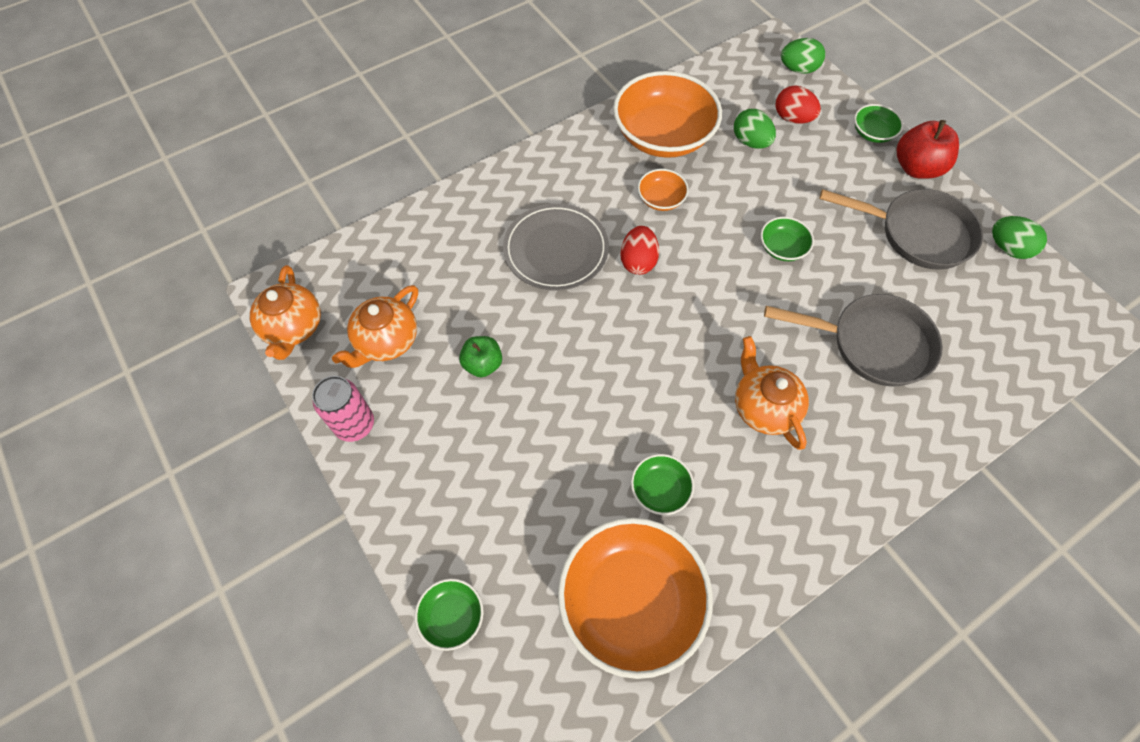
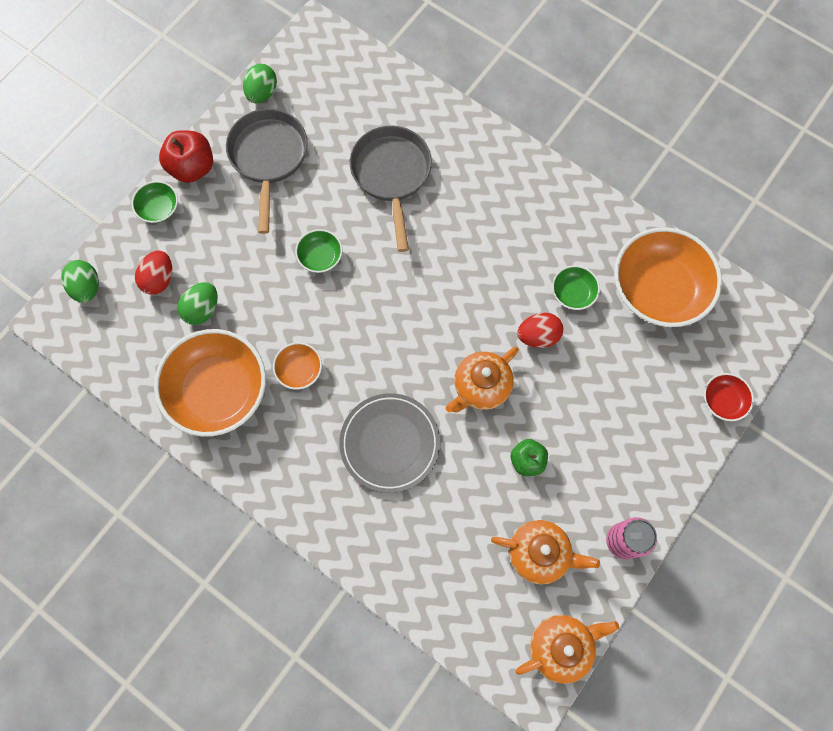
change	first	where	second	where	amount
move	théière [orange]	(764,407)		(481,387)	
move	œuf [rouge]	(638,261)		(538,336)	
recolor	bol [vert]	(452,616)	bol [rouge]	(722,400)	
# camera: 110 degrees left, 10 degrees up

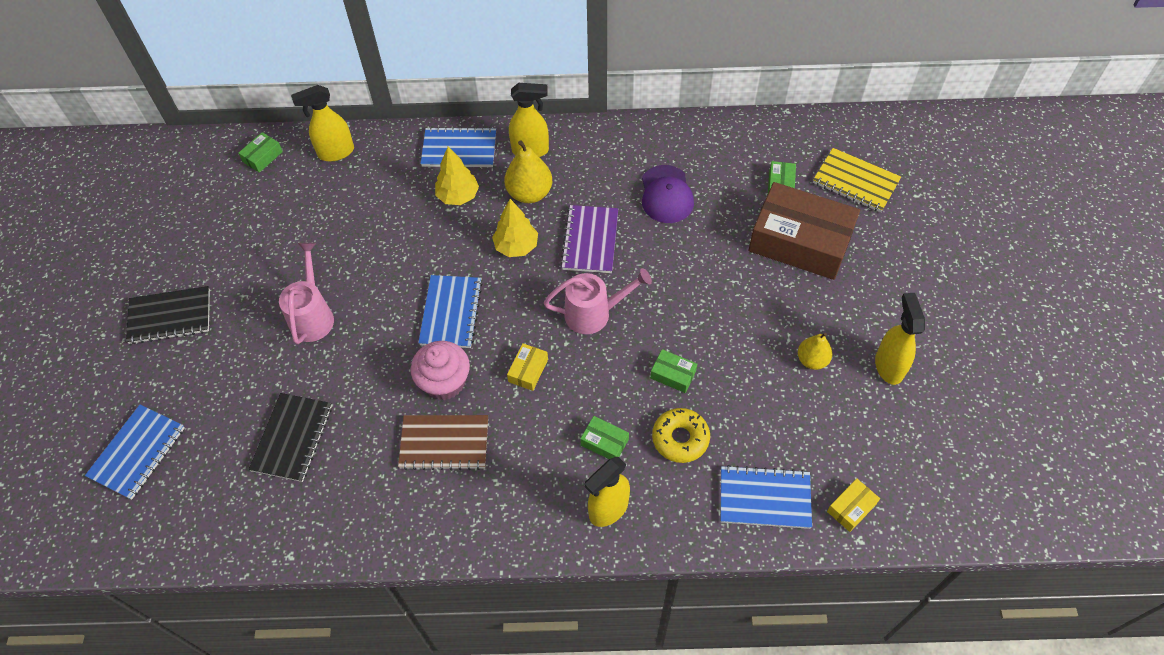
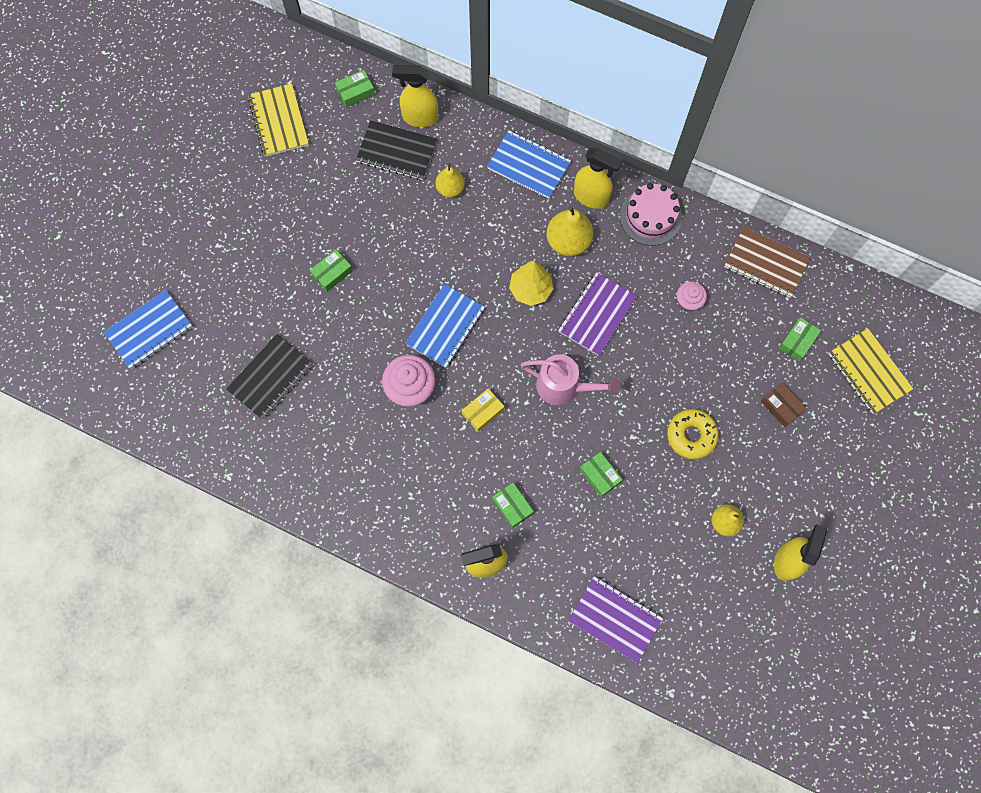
change	first	where	second	where	amount
insert			carnet [jaune]	(279,121)	
replace	arrosoir [rose]	(313,315)	boîte [vert]	(332,273)	
move	carnet [noir]	(170,317)		(397,152)	
insert			poire [jaune]	(450,189)	
recolor	carnet [bleu]	(764,498)	carnet [violet]	(615,619)	
insert			gâteau [rose]	(650,217)	
move	beignet [jaune]	(680,438)		(691,435)	
replace	casquette [violet]	(666,194)	muffin [rose]	(688,301)	
move	carnet [marron]	(444,443)		(765,263)	
resize	boîte [marron]	(800,241)		(781,406)	x0.40
delete	arbre [jaune]	(458,196)			
delete	boîte [jaune]	(851,508)			
# camera: 25 degrees right, 15 degrees up

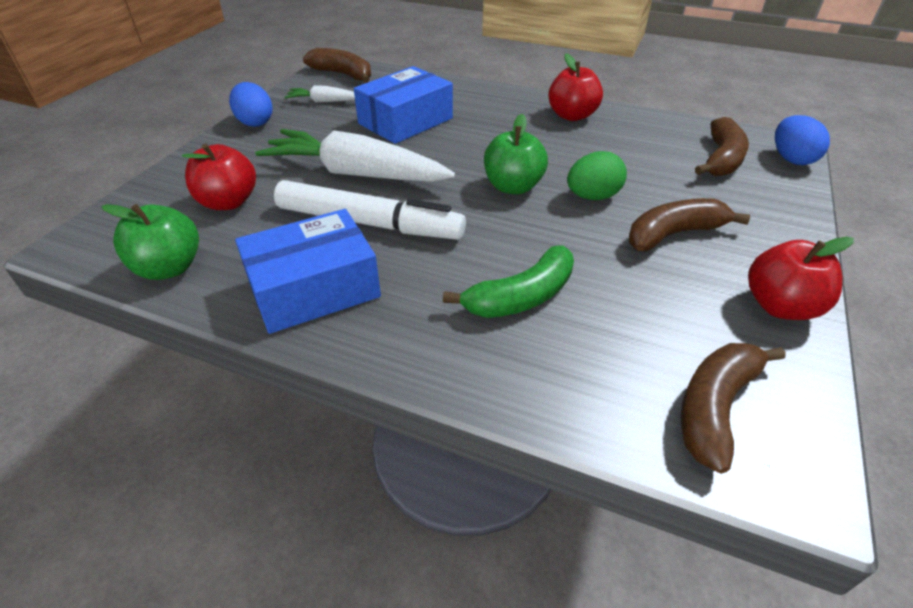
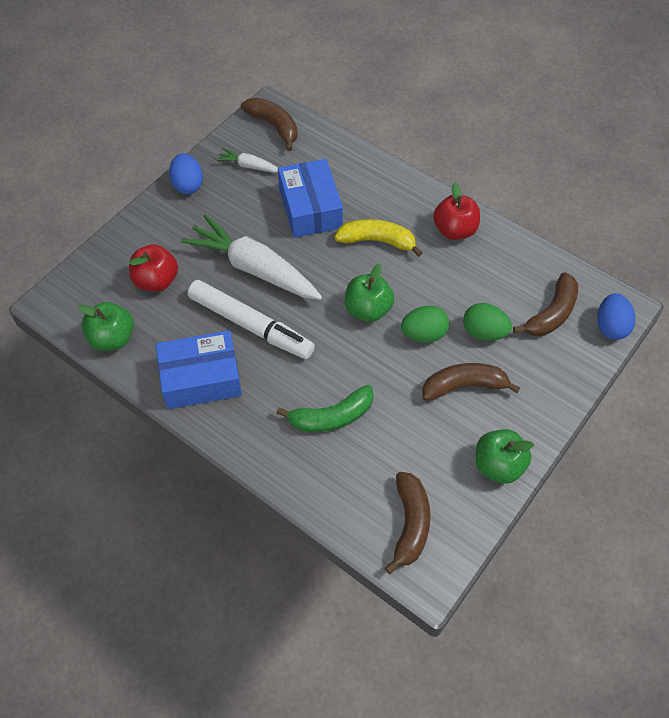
change	first	where	second	where	amount
rotate	boîte [bleu]	(405,121)		(310,208)	75 degrees counterclockwise
insert			banane [jaune]	(377,241)	
rotate	banane [marron]	(714,407)		(410,524)	135 degrees clockwise
insert			œuf [vert]	(484,332)	
recolor	pomme [rouge]	(780,306)	pomme [vert]	(498,465)	
# camera: 15 degrees right, 15 degrees up

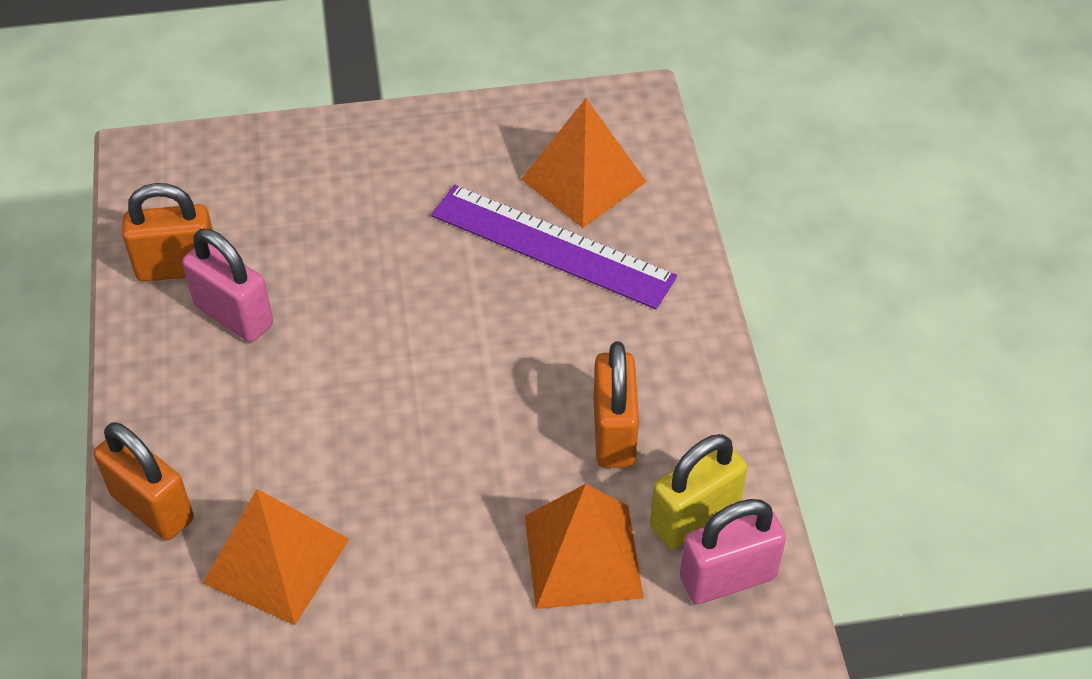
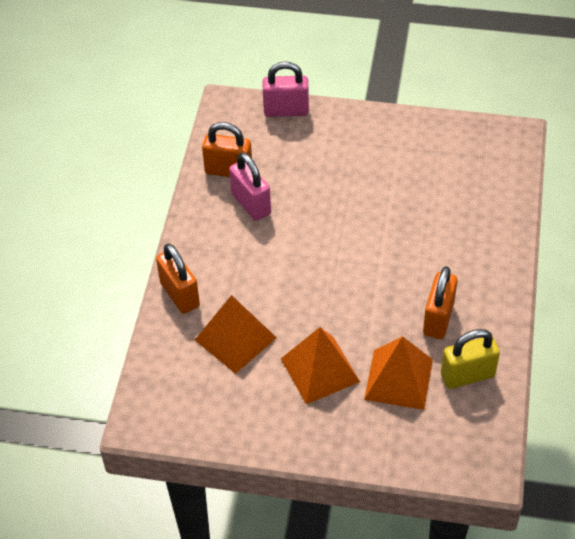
change	first	where	second	where	amount
move	cadenas [rose]	(728,577)		(286,111)	
move	pyramide [orange]	(583,180)		(320,370)	
delete	règle [violet]	(552,246)			
# camera: 20 degrees right, 0 degrees up

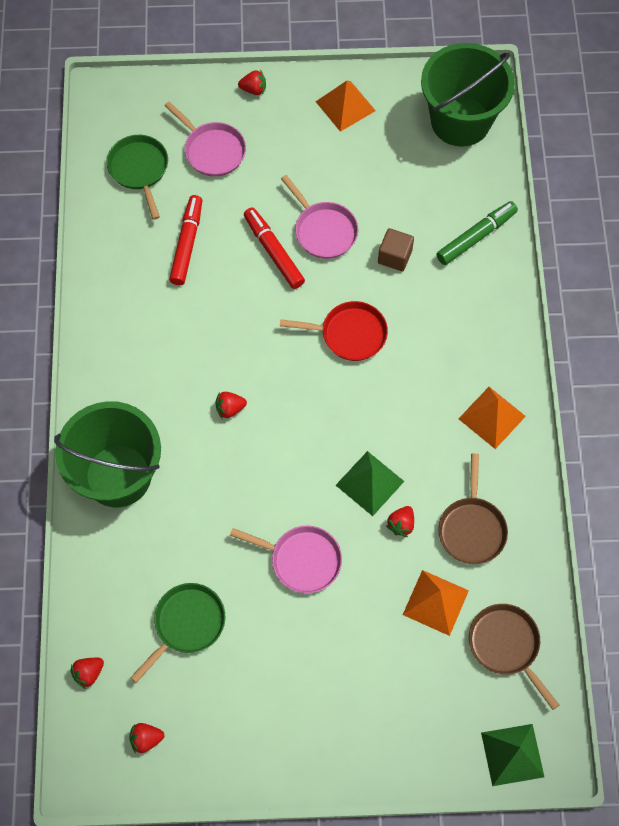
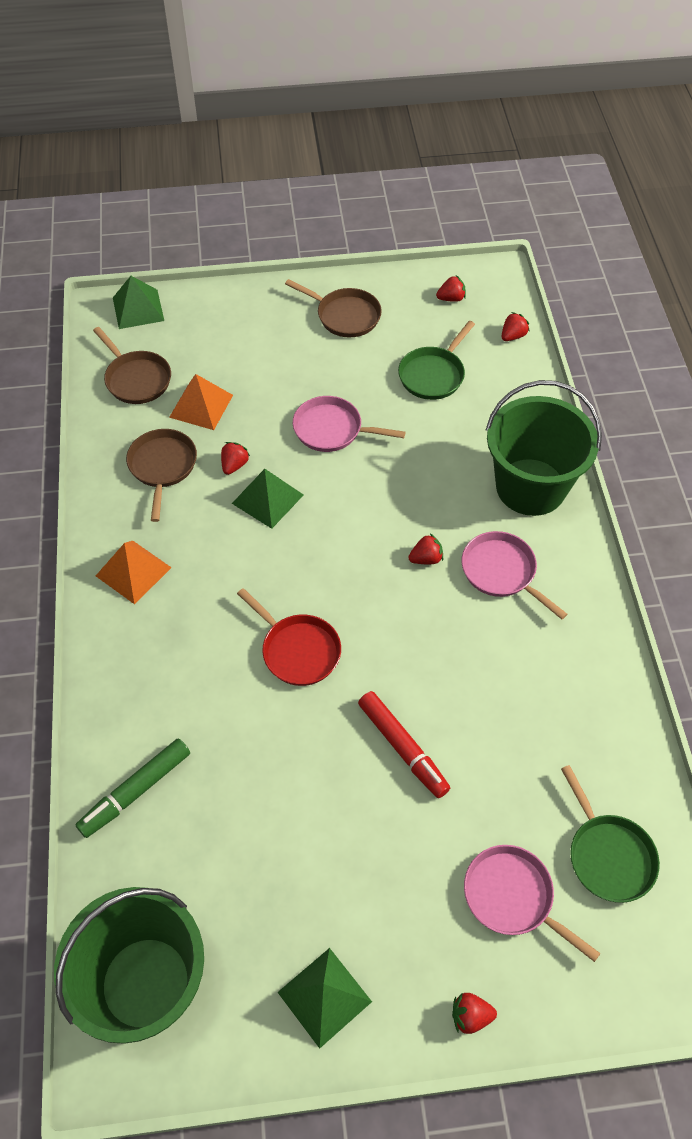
change	first	where	second	where	amount
rotate	poêle [rouge]	(349,334)		(298,650)	135 degrees counterclockwise
recolor	pyramide [orange]	(345,106)	pyramide [vert]	(324,997)	
insert			poêle [marron]	(345,316)	
move	poêle [rose]	(323,230)		(501,572)	
delete	feutre [rouge]	(187,244)			
delete	cube [marron]	(395,256)			
# camera: 175 degrees right, 10 degrees down

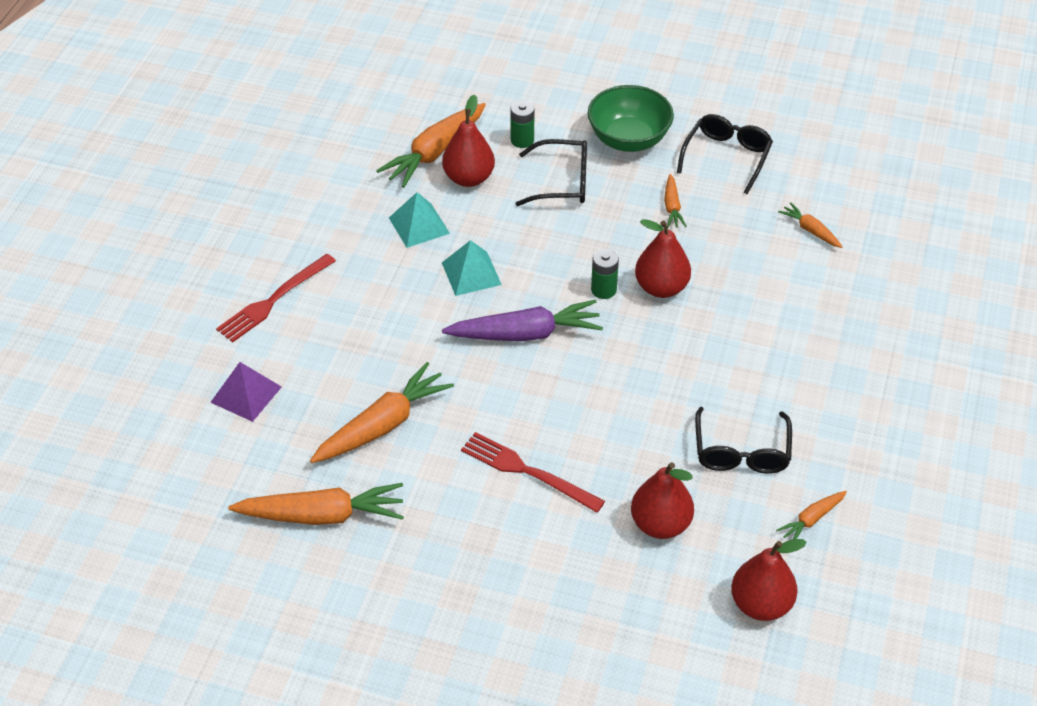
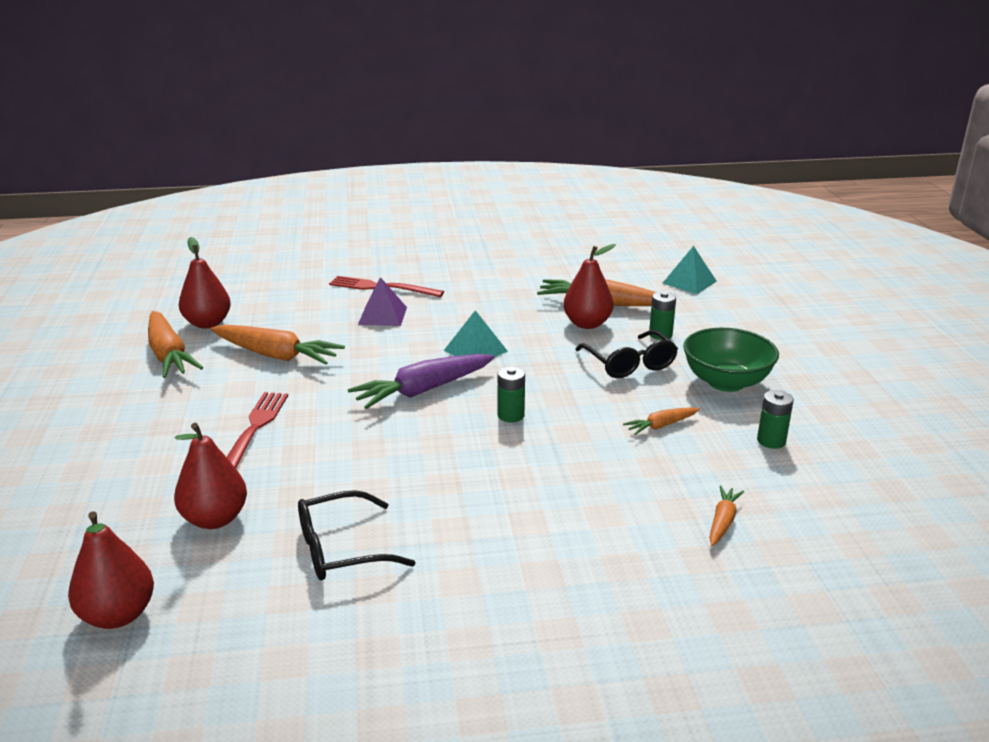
change	first	where	second	where	amount
move	poire [rouge]	(661,287)		(208,323)	
rotate	carotte [violet]	(526,334)		(423,391)	90 degrees clockwise
move	pyramide [violet]	(246,394)		(382,315)	
move	pyramide [turquoise]	(419,225)		(689,282)	
replace	lunettes [noir]	(727,157)	pile [vert]	(771,441)	
delete	carotte [orange]	(811,520)			
# camera: 65 degrees right, 20 degrees down

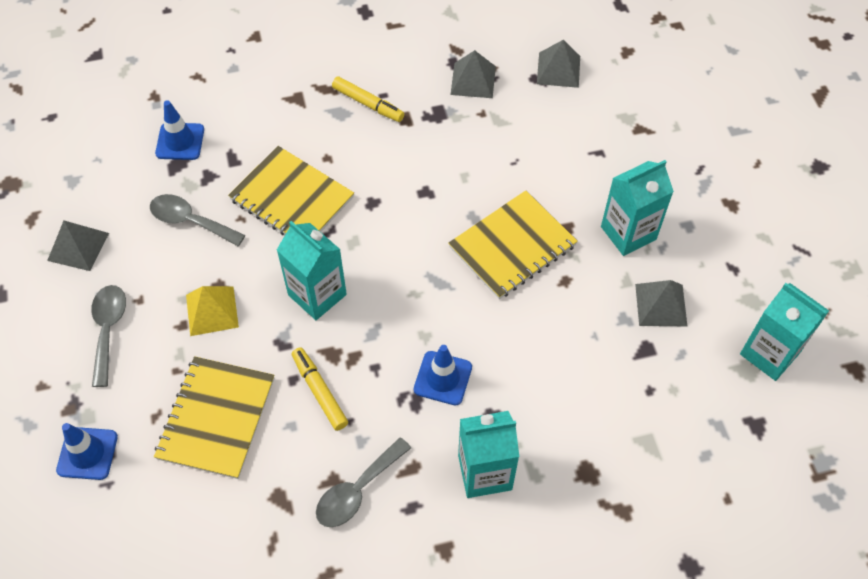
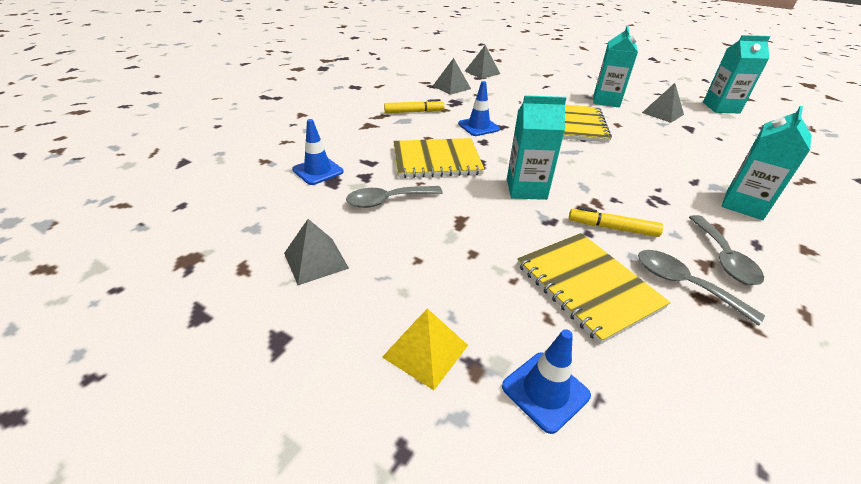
change	first	where	second	where	amount
move	pyramide [jaune]	(212,311)		(425,351)	
move	cône de chantier [bleu]	(443,378)		(478,126)	
move	cuillère [gris]	(108,330)		(683,284)	
# camera: 45 degrees left, 20 degrees down

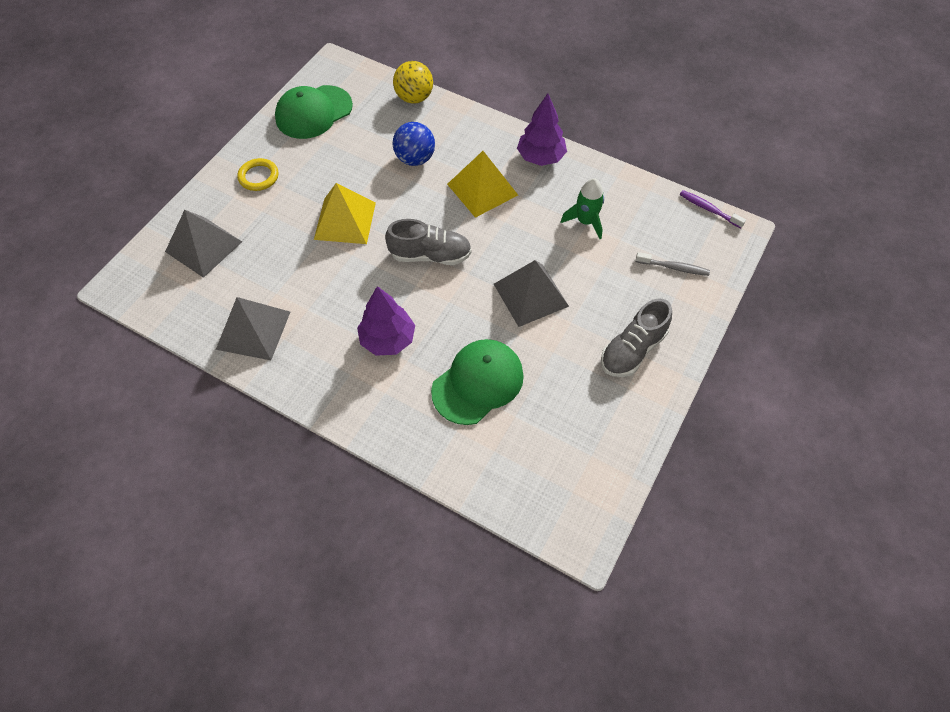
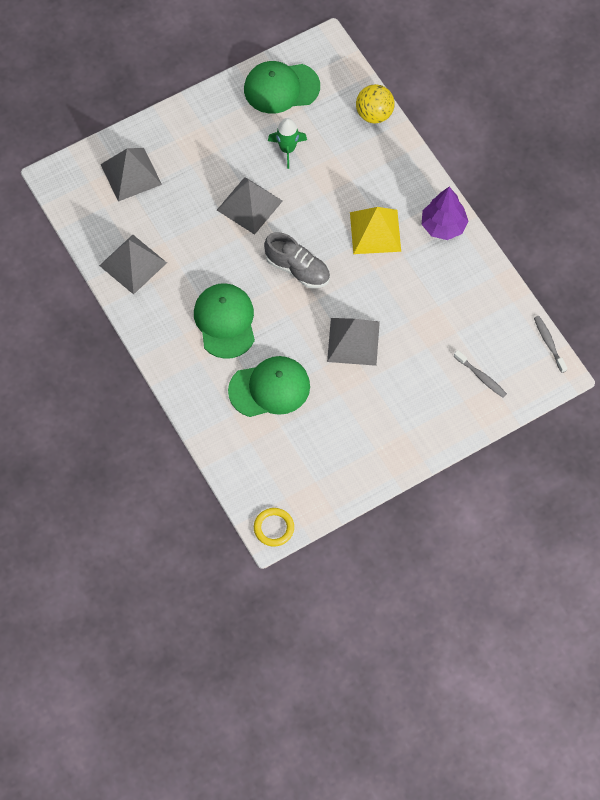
change	first	where	second	where	amount
replace	arbre [violet]	(388,339)	casquette [vert]	(225,321)	
recolor	pyramide [jaune]	(345,220)	pyramide [gris]	(249,205)	
move	anneau [jaune]	(259,177)		(274,528)	
move	fusée [vert]	(585,221)		(287,149)	
recolor	brosse à dents [violet]	(708,209)	brosse à dents [gris]	(549,343)	
delete	balle [bleu]	(415,159)			
delete	chaussure [gris]	(632,350)			
# camera: 30 degrees right, 5 degrees up

